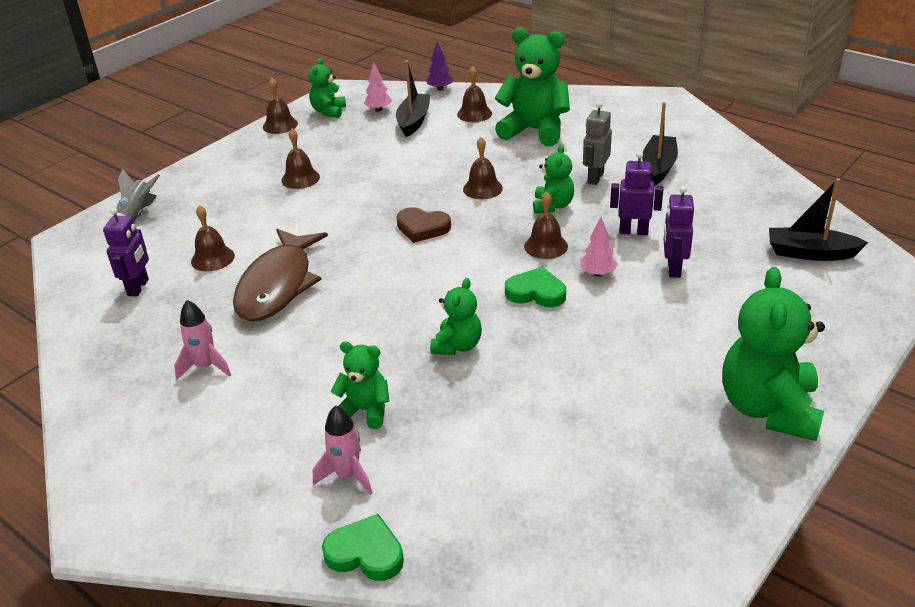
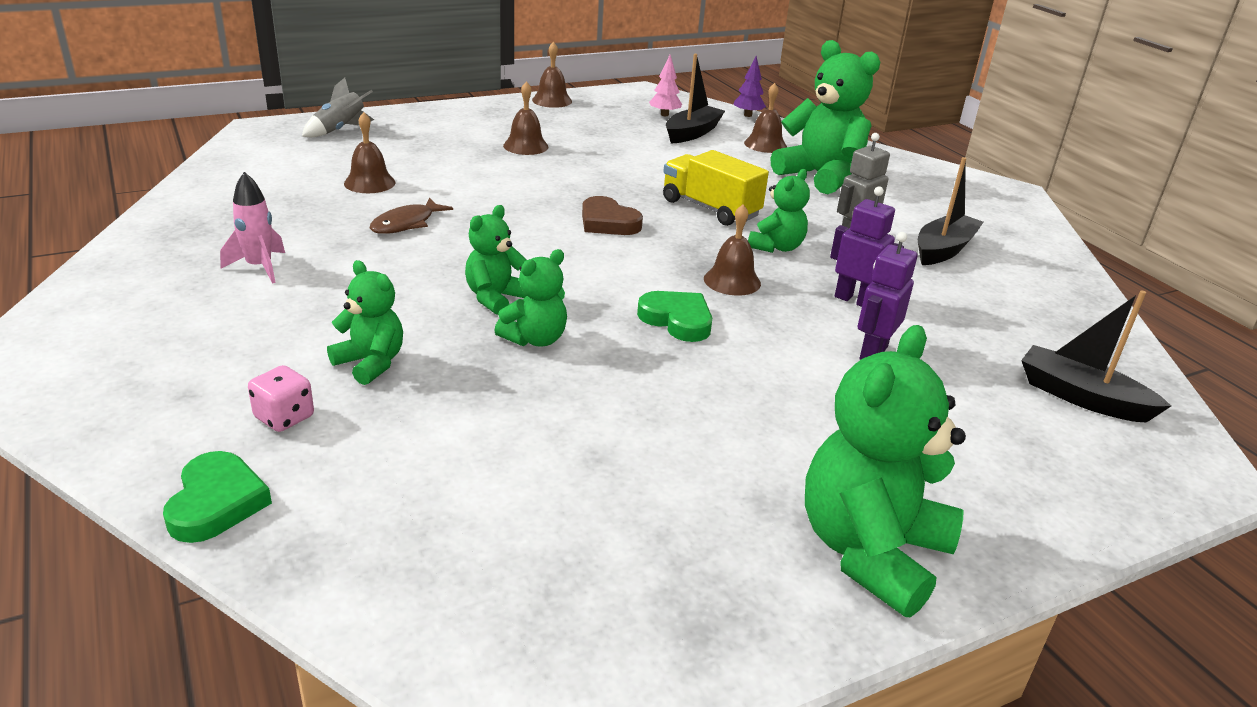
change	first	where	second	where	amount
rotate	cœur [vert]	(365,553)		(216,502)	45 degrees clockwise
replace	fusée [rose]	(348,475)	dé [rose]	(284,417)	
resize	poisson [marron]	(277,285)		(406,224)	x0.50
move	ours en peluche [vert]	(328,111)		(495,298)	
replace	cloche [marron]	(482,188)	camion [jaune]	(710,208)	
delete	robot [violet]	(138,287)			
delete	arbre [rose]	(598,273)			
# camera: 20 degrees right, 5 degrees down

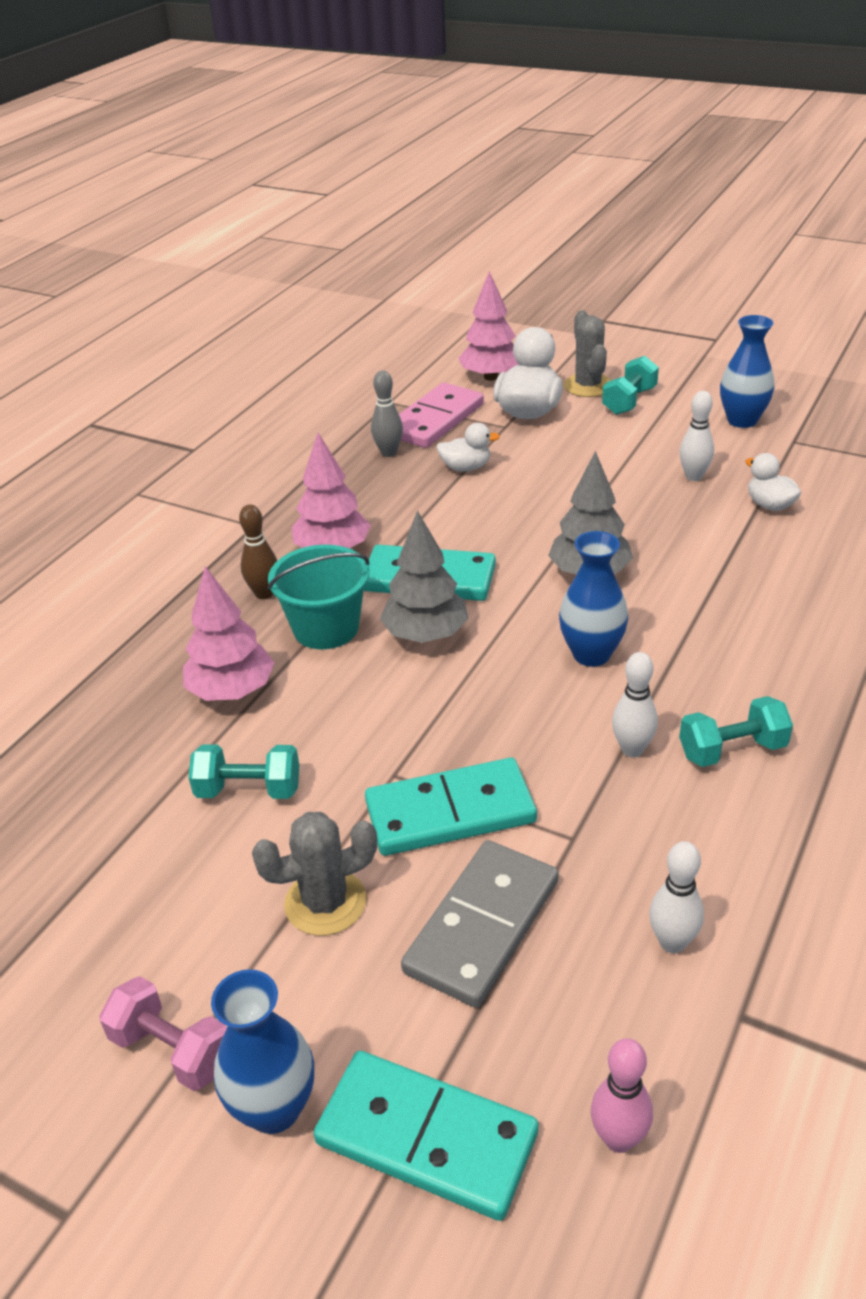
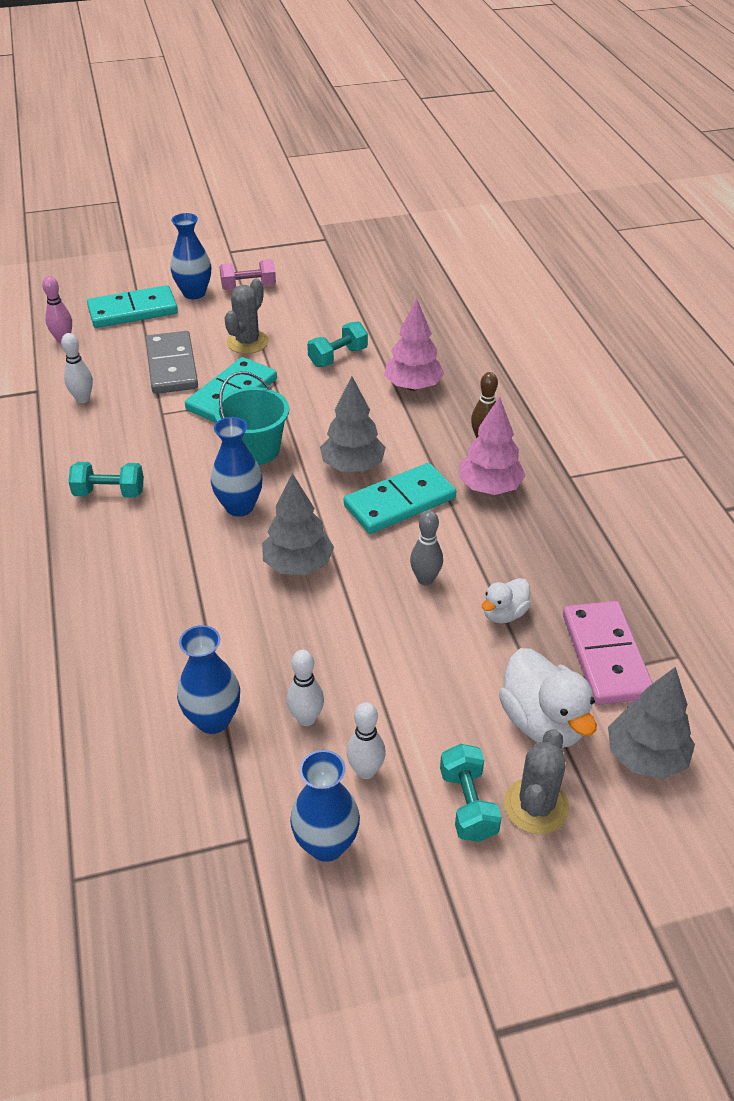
change	first	where	second	where	amount
rotate	haltère [turquoise]	(732,750)		(109,493)	60 degrees clockwise
replace	canard [blanc]	(770,505)	vase [bleu]	(213,719)	
move	seau [turquoise]	(326,628)		(255,449)	
move	quille [blanc]	(632,749)		(366,771)	
move	quille [gris]	(388,453)		(425,579)	
rotate	cactus [gris]	(588,386)		(536,806)	75 degrees clockwise
recolor	arbre [rose]	(491,377)	arbre [gris]	(645,757)	
# camera: 135 degrees right, 5 degrees up

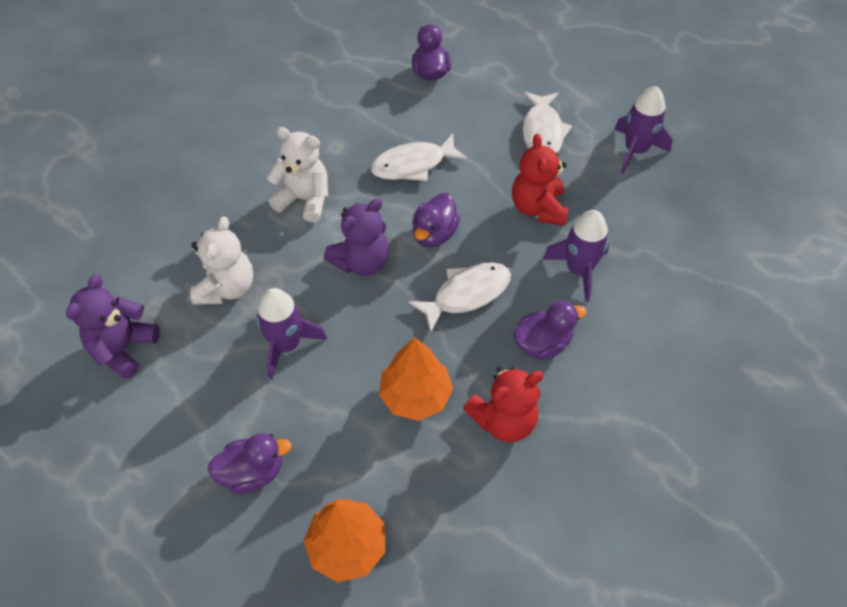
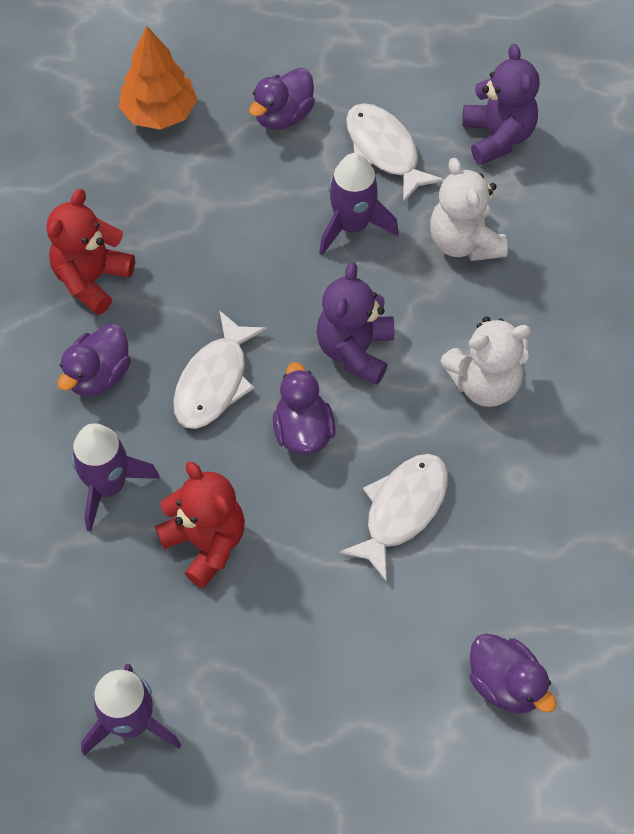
change	first	where	second	where	amount
move	poisson [blanc]	(542,132)		(384,151)	
delete	arbre [orange]	(415,395)			
# camera: 145 degrees right, 5 degrees up

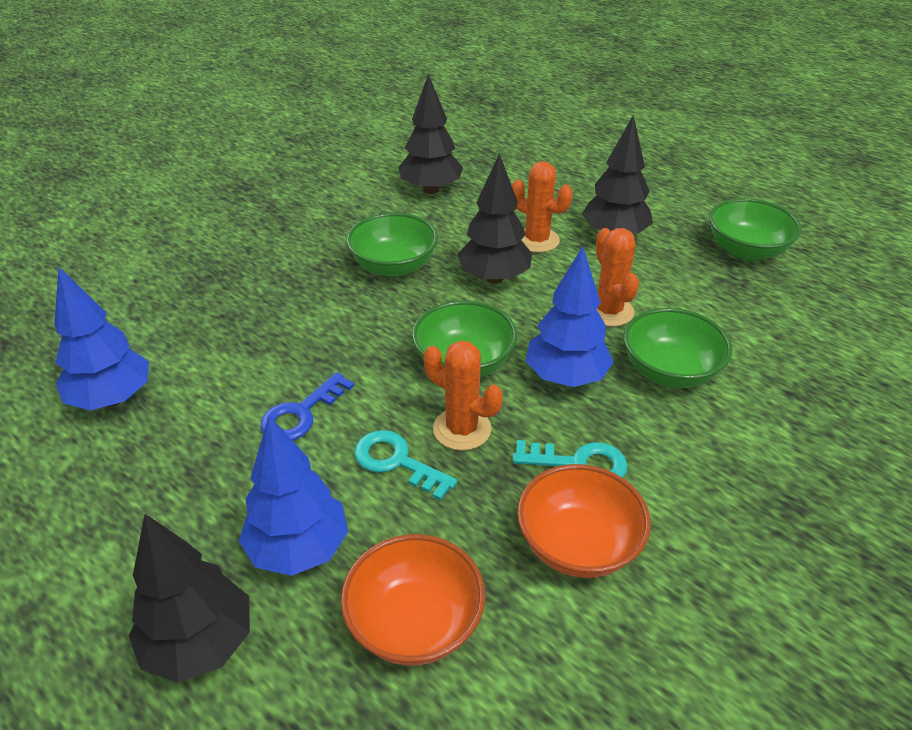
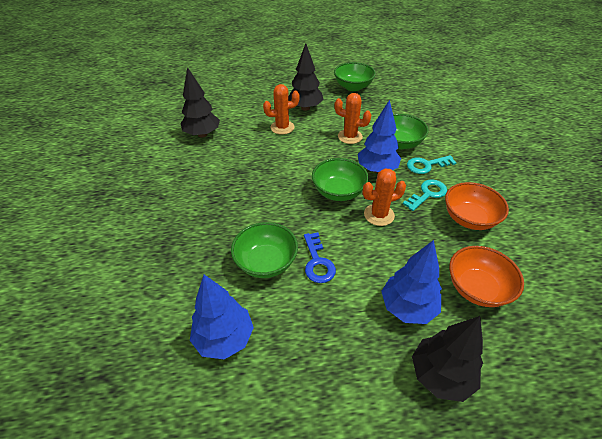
change	first	where	second	where	amount
move	bol [vert]	(394,266)		(266,262)	
move	clé [turquoise]	(396,462)		(426,165)	
delete	arbre [noir]	(494,278)			
# camera: 50 degrees left, 5 degrees up

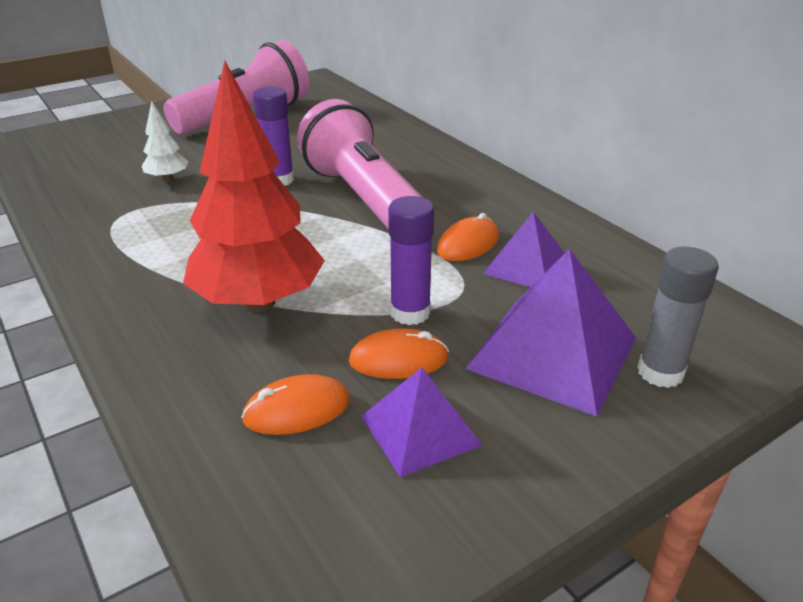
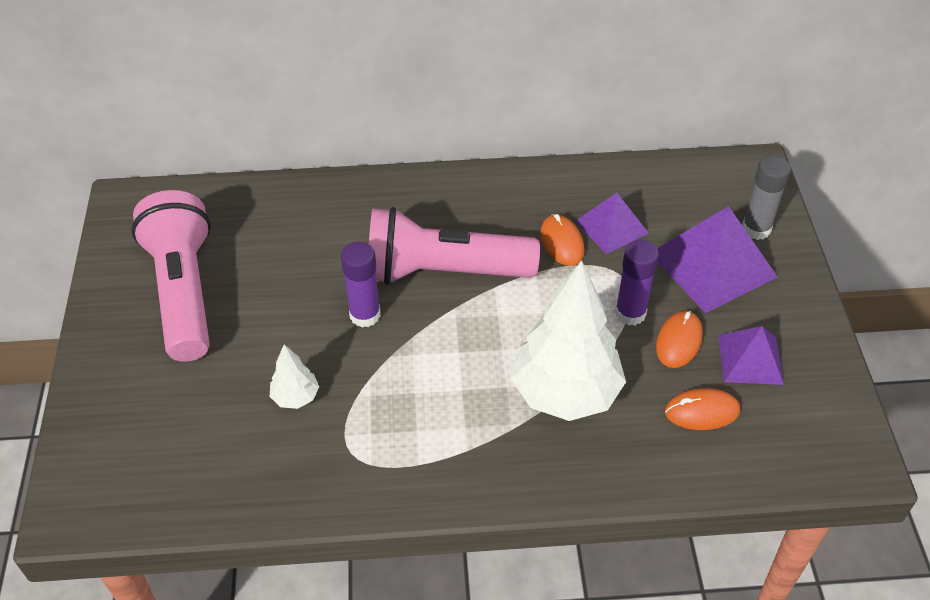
change	first	where	second	where	amount
recolor	arbre [rouge]	(259,302)	arbre [blanc]	(565,393)	
rotate	souris [orange]	(297,410)		(702,411)	75 degrees clockwise
# camera: 60 degrees left, 15 degrees up

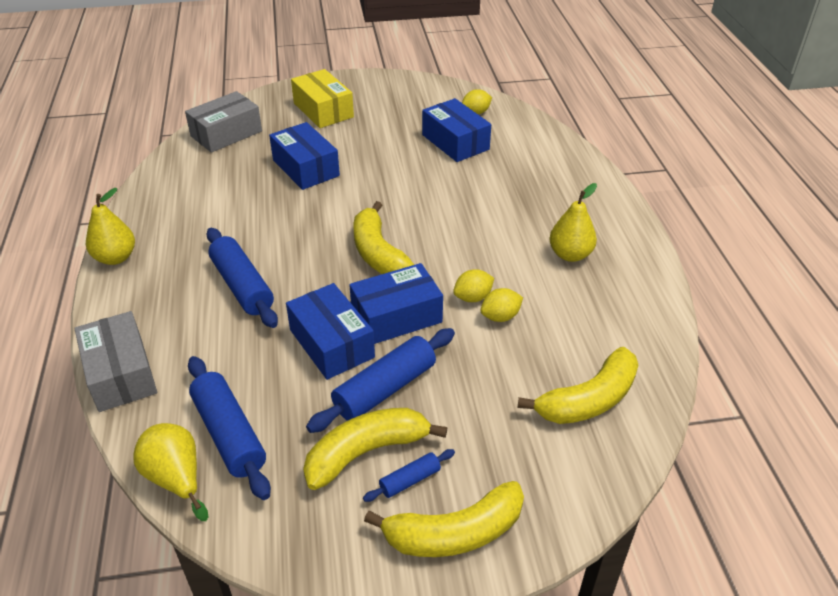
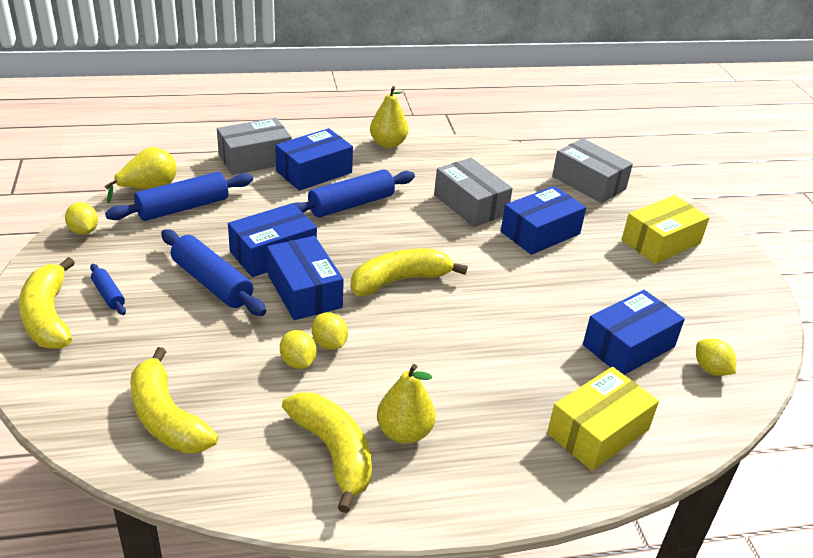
change	first	where	second	where	amount
insert			citron [jaune]	(84,231)	
insert			boîte [bleu]	(314,172)	
move	banane [jaune]	(366,452)		(333,452)	
insert			boîte [gris]	(470,205)	
insert			boîte [jaune]	(598,431)	
# camera: 85 degrees right, 5 degrees down

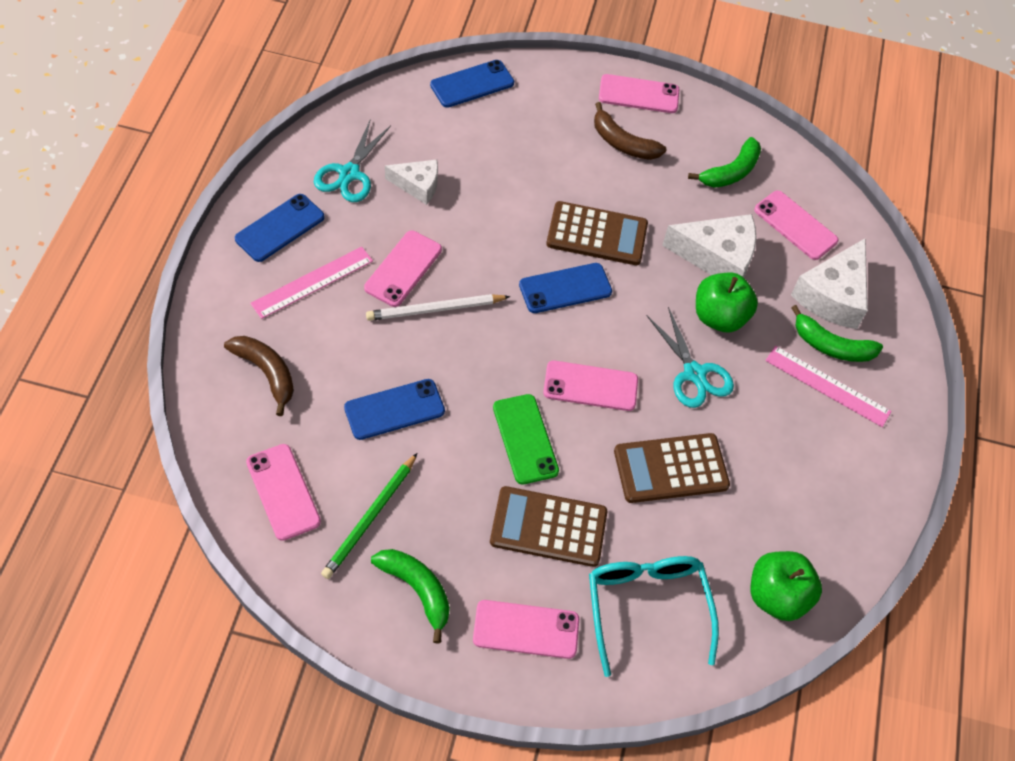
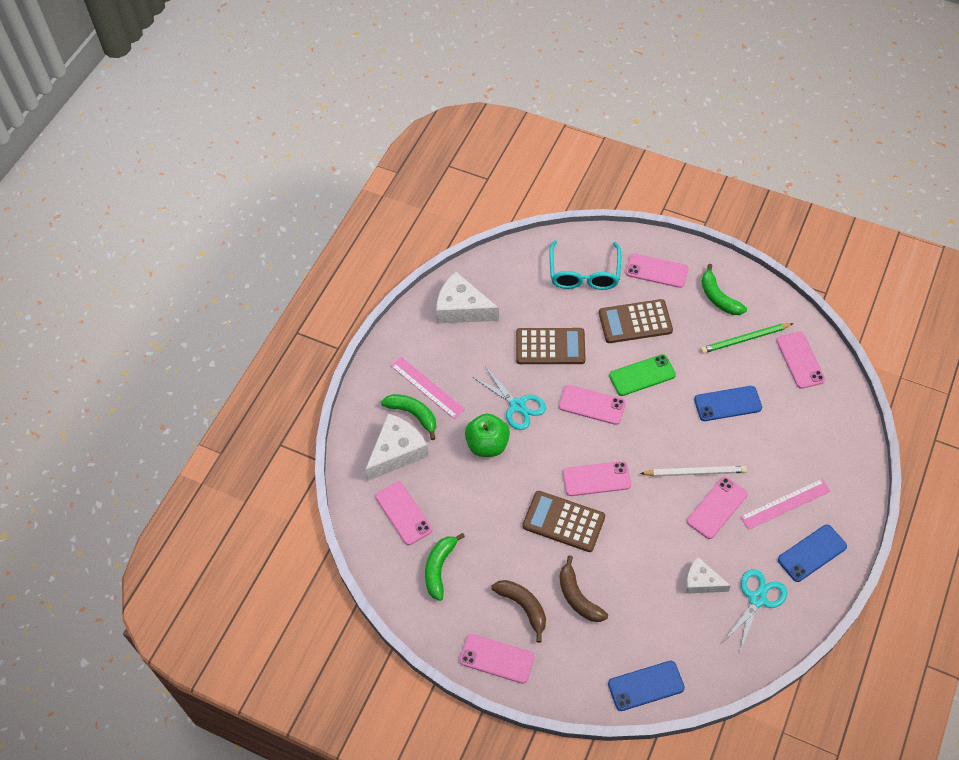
change	first	where	second	where	amount
rotate	banane [vert]	(731,172)		(439,568)	45 degrees counterclockwise
move	fromage [blanc]	(717,257)		(462,308)	
rotate	ciseaux [turquoise]	(694,373)		(517,406)	150 degrees clockwise
move	banane [marron]	(266,373)		(578,597)	
recolor	téléphone [bleu]	(565,288)	téléphone [rose]	(596,479)	
rotate	calculatrice [marron]	(548,527)		(635,322)	150 degrees clockwise
rotate	téléphone [vert]	(525,439)		(642,375)	75 degrees clockwise
rotate	crayon [vert]	(370,518)		(745,339)	150 degrees counterclockwise
delete	pomme [vert]	(777,596)			
# camera: 160 degrees left, 0 degrees up

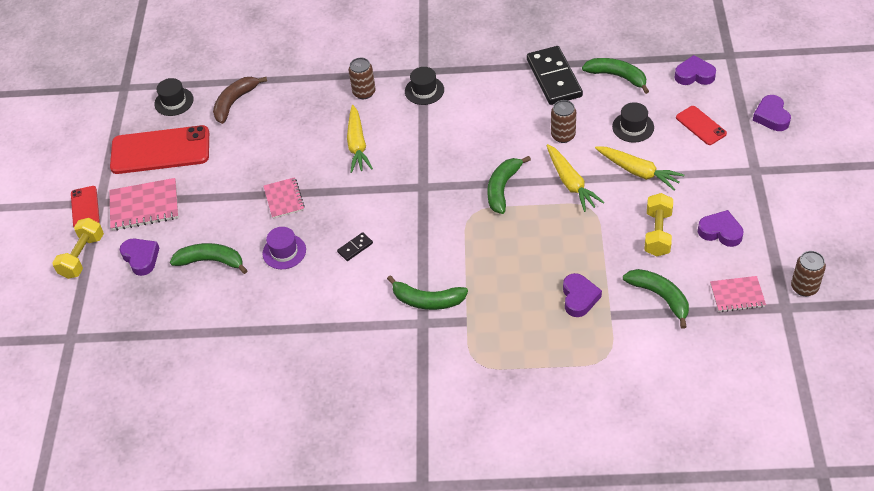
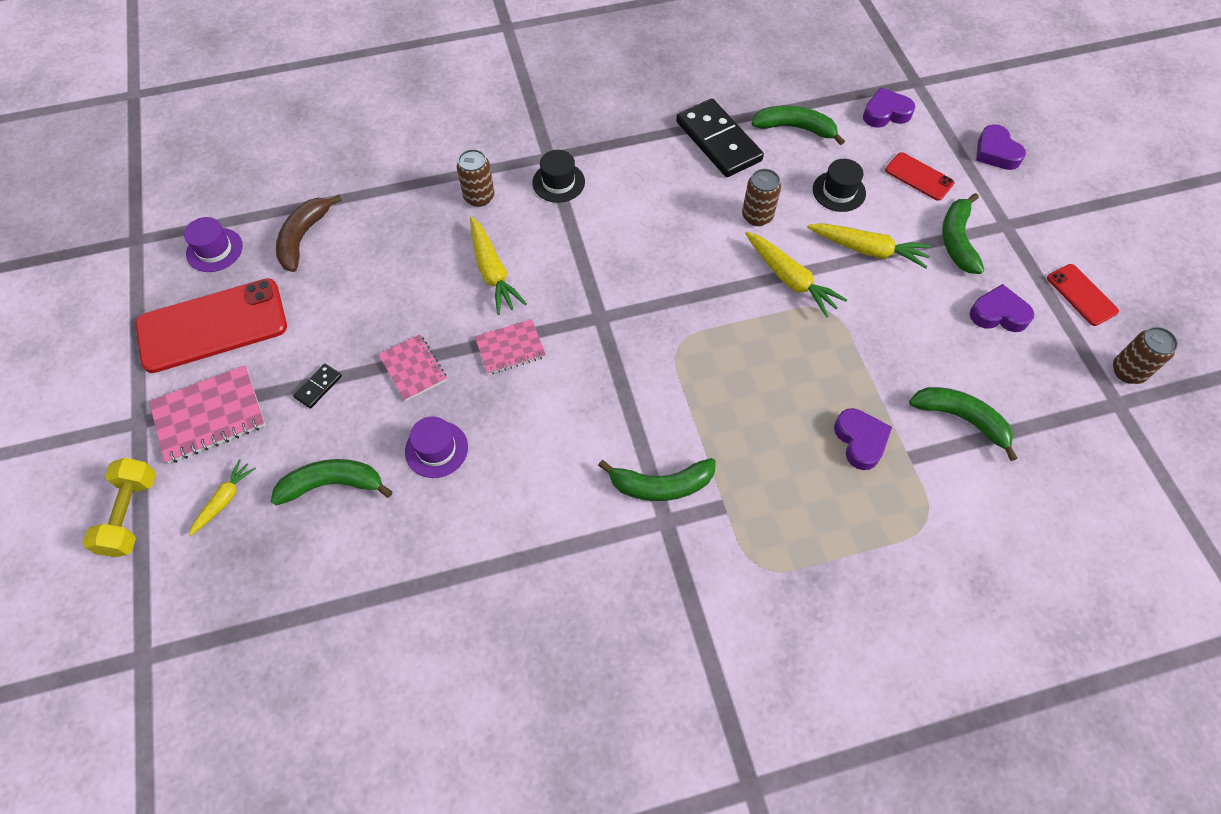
change	first	where	second	where	amount
recolor	chapeau [noir]	(174,102)	chapeau [violet]	(214,250)	
replace	cœur [violet]	(141,258)	carotte [jaune]	(224,500)	
move	domino [noir]	(355,248)		(318,387)	
move	carnet [rose]	(737,295)		(510,348)	
move	banane [vert]	(502,188)		(957,240)	
move	téléphone [rouge]	(85,207)		(1081,295)	
delete	haltère [jaune]	(657,233)			
# camera: 20 degrees left, 10 degrees up

